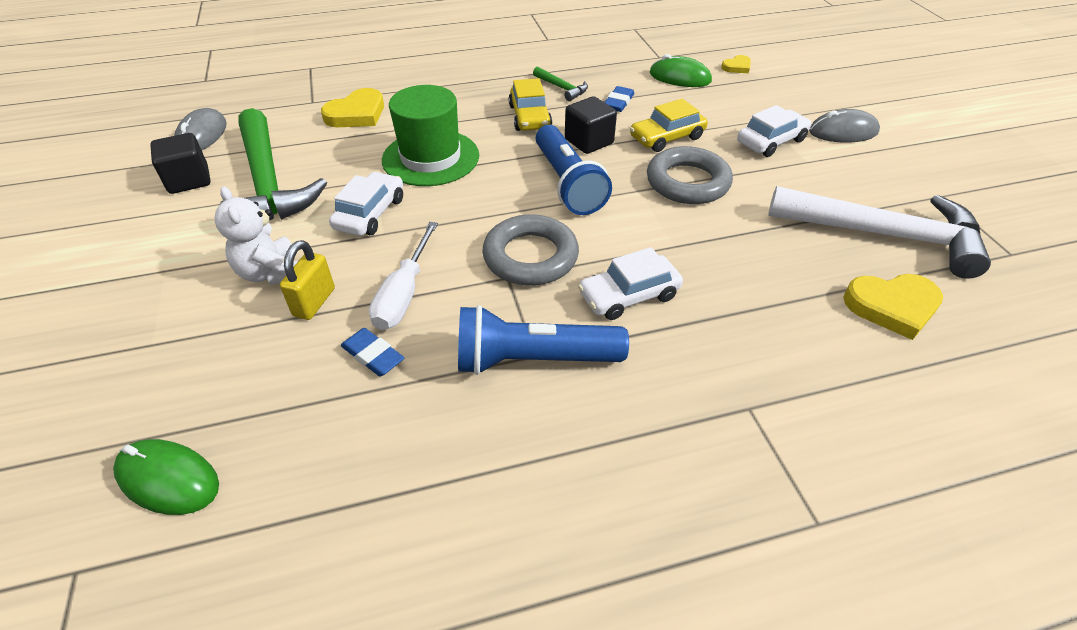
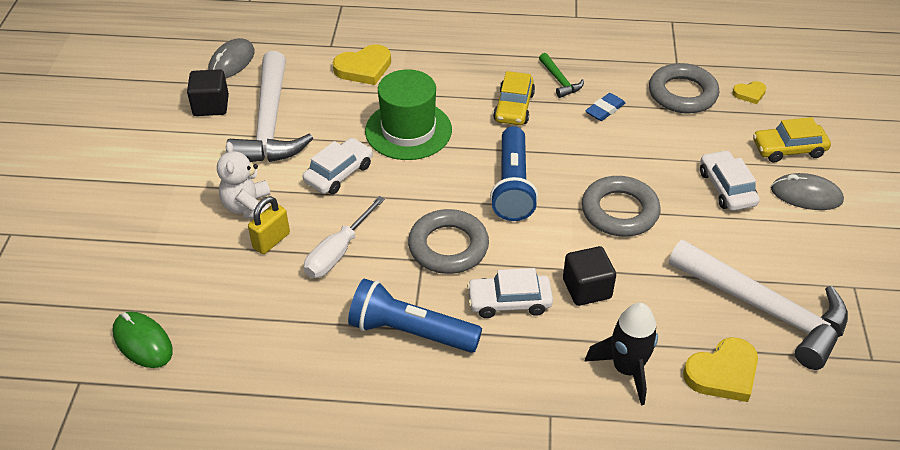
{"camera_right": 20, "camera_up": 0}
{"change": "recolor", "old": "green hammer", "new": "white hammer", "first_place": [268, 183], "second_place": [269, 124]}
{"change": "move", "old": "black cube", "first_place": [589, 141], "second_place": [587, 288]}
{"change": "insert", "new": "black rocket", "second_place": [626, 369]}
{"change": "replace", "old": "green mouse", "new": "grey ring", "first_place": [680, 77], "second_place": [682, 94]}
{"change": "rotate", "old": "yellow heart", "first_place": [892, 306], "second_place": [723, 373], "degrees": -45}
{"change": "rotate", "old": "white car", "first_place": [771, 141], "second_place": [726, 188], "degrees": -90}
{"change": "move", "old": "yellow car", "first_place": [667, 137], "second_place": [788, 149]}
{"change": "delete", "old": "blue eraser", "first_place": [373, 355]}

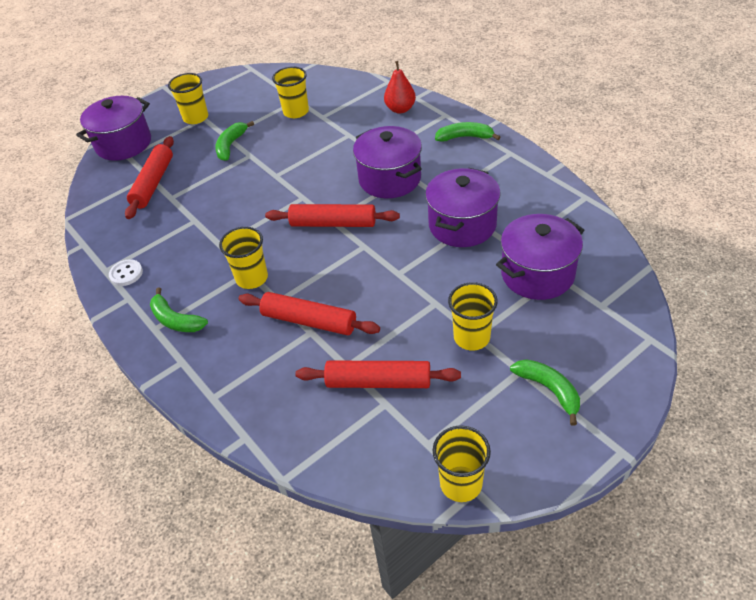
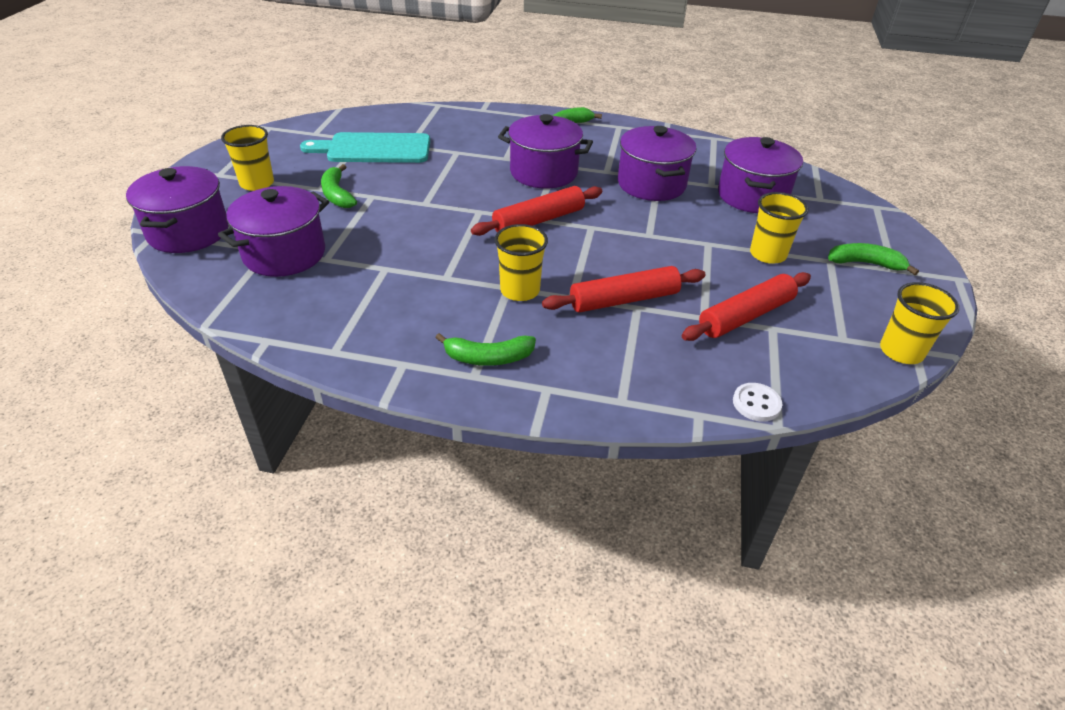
{"camera_right": -45, "camera_up": -5}
{"change": "replace", "old": "red rolling pin", "new": "purple pot", "first_place": [153, 183], "second_place": [284, 254]}
{"change": "replace", "old": "yellow cup", "new": "turquoise cutting board", "first_place": [296, 112], "second_place": [374, 149]}
{"change": "move", "old": "white button", "first_place": [126, 274], "second_place": [756, 403]}
{"change": "delete", "old": "red pear", "first_place": [400, 109]}

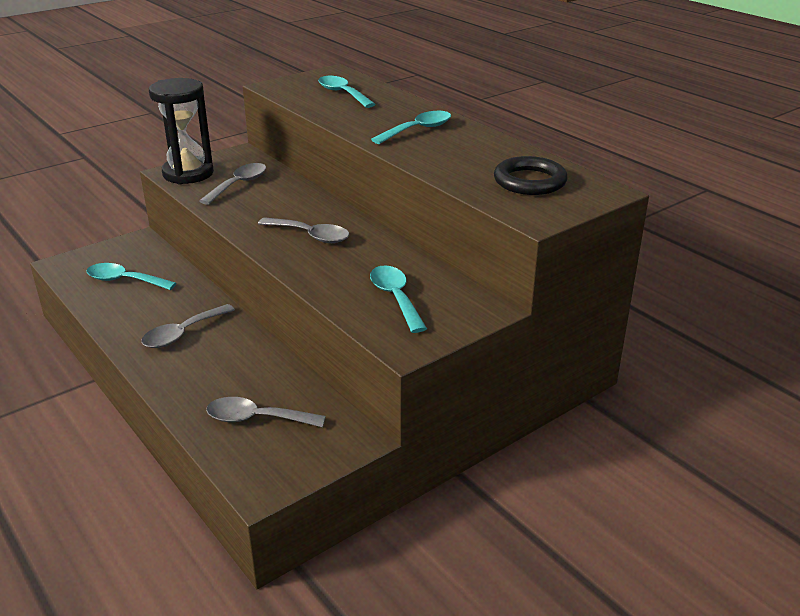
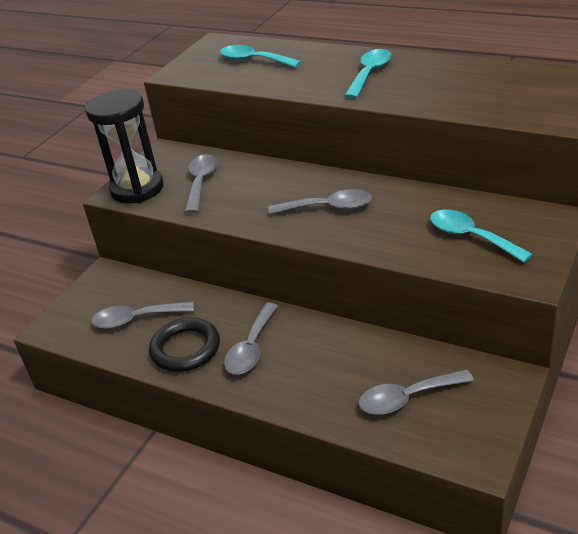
{"camera_right": -20, "camera_up": 5}
{"change": "recolor", "old": "turquoise spoon", "new": "grey spoon", "first_place": [124, 280], "second_place": [136, 319]}
{"change": "move", "old": "black ring", "first_place": [529, 181], "second_place": [185, 349]}

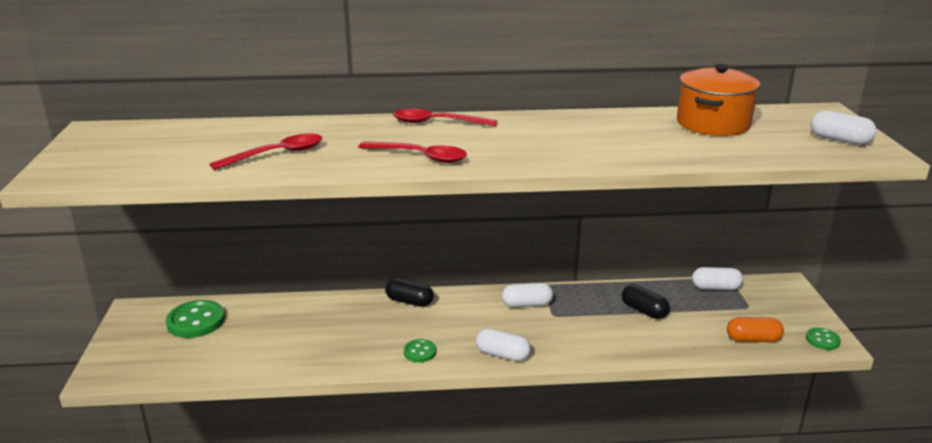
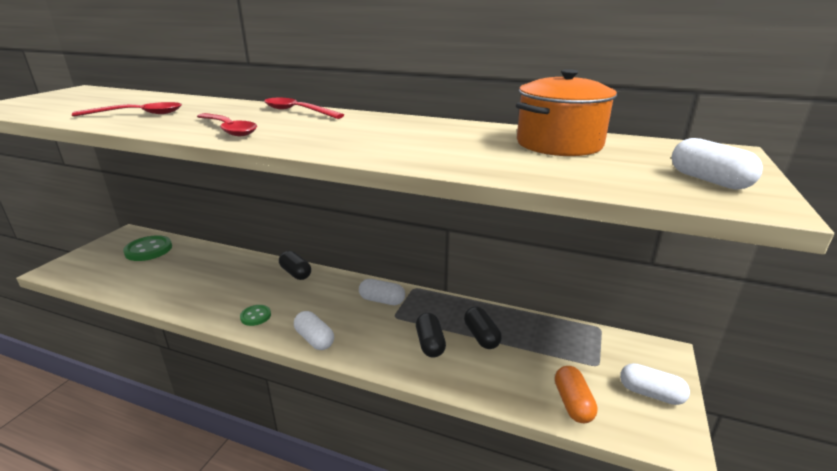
{"camera_right": 25, "camera_up": 0}
{"change": "insert", "new": "black capsule", "second_place": [430, 343]}
{"change": "rotate", "old": "orange capsule", "first_place": [753, 339], "second_place": [573, 403], "degrees": 60}
{"change": "move", "old": "white capsule", "first_place": [715, 288], "second_place": [650, 393]}
{"change": "delete", "old": "green button", "first_place": [822, 340]}

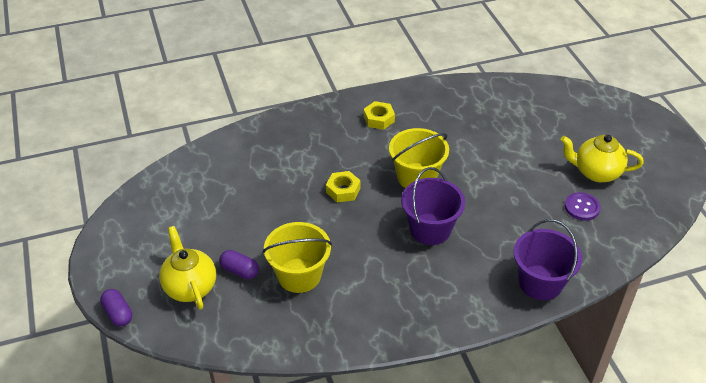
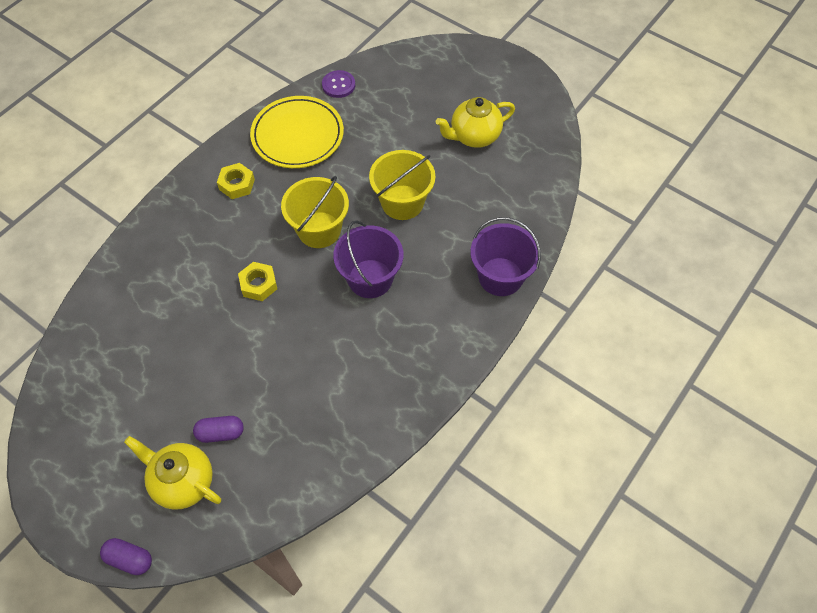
{"camera_right": -35, "camera_up": 15}
{"change": "insert", "new": "yellow plate", "second_place": [297, 135]}
{"change": "move", "old": "purple button", "first_place": [582, 207], "second_place": [338, 85]}
{"change": "move", "old": "yellow bucket", "first_place": [299, 275], "second_place": [402, 202]}

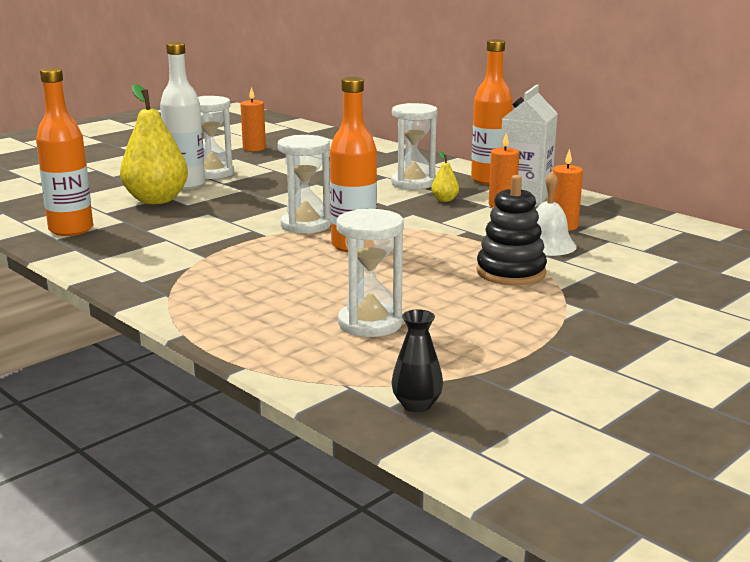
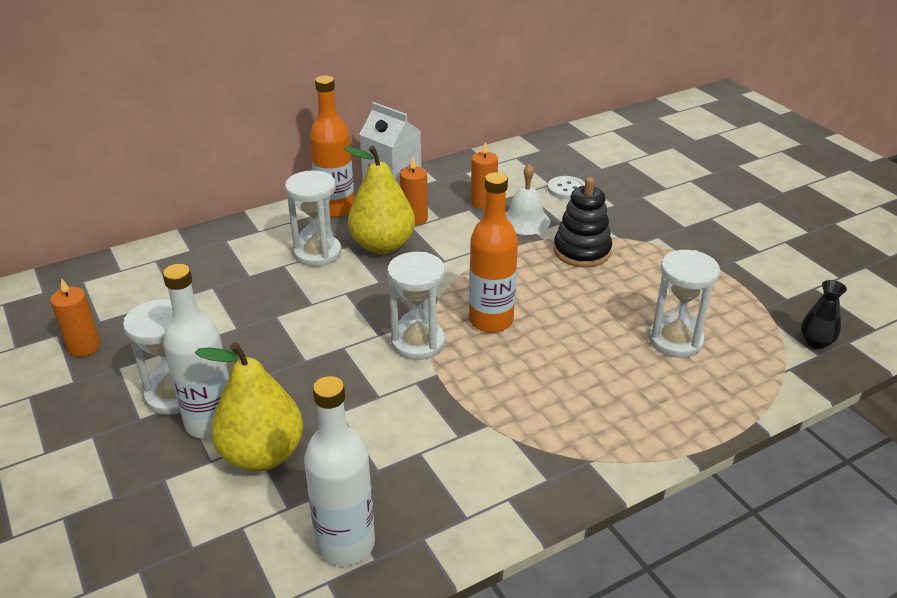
{"camera_right": -75, "camera_up": 15}
{"change": "recolor", "old": "orange bottle", "new": "white bottle", "first_place": [71, 230], "second_place": [346, 544]}
{"change": "resize", "old": "yellow pear", "first_place": [444, 200], "second_place": [382, 245], "factor": 2.38}
{"change": "insert", "new": "white button", "second_place": [566, 189]}

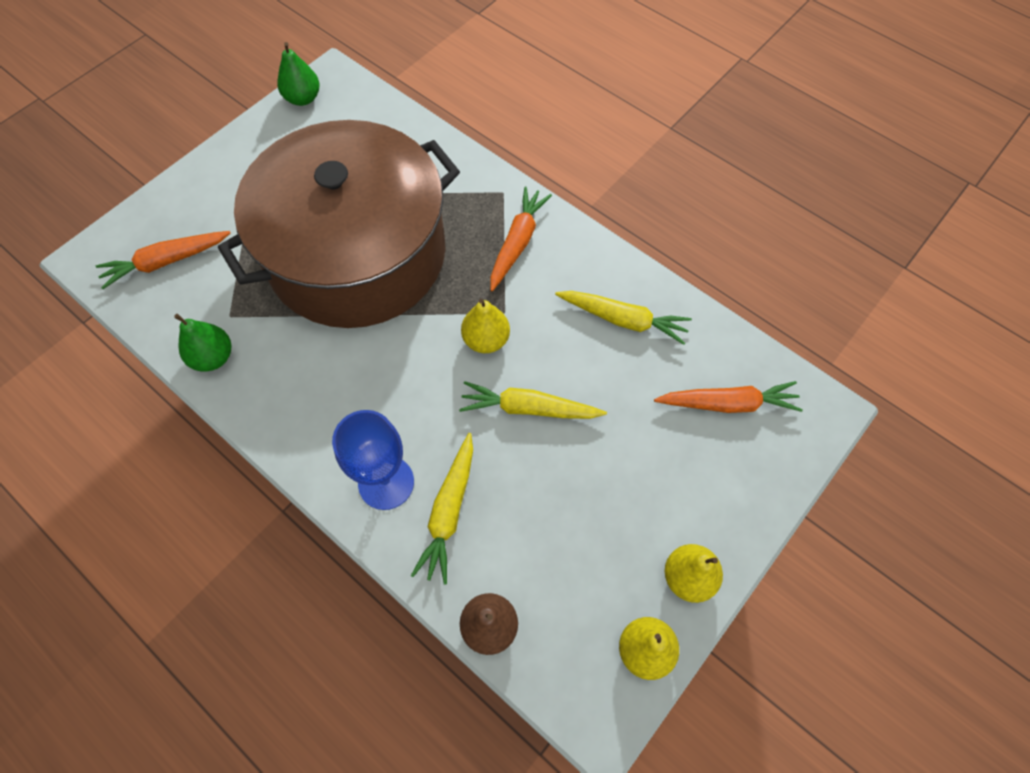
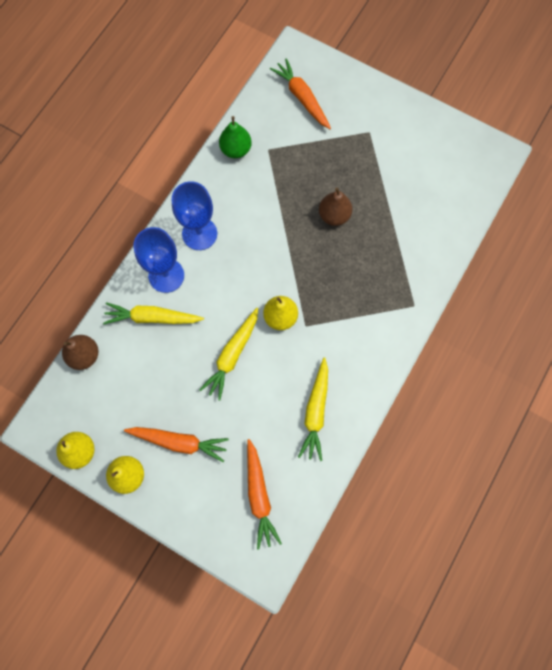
{"camera_right": 80, "camera_up": 10}
{"change": "move", "old": "orange carrot", "first_place": [517, 243], "second_place": [179, 442]}
{"change": "insert", "new": "blue goblet", "second_place": [199, 234]}
{"change": "rotate", "old": "yellow carrot", "first_place": [529, 408], "second_place": [232, 355], "degrees": -150}
{"change": "replace", "old": "brown pot", "new": "brown pear", "first_place": [357, 254], "second_place": [334, 215]}
{"change": "delete", "old": "green pear", "first_place": [303, 98]}

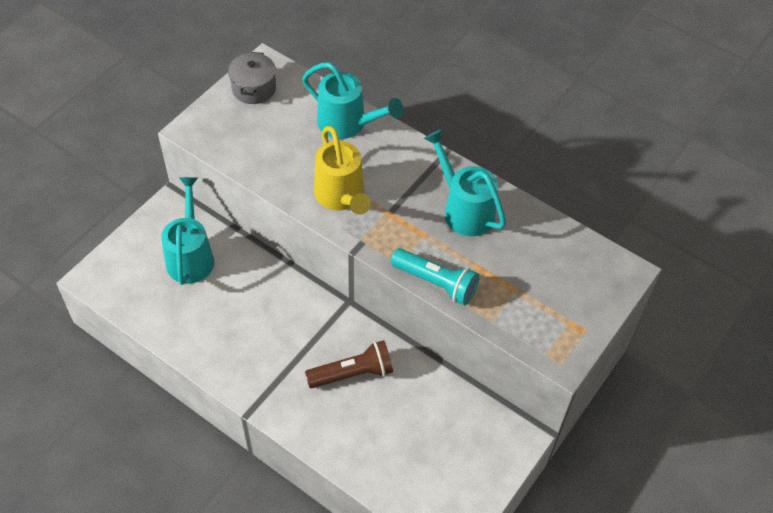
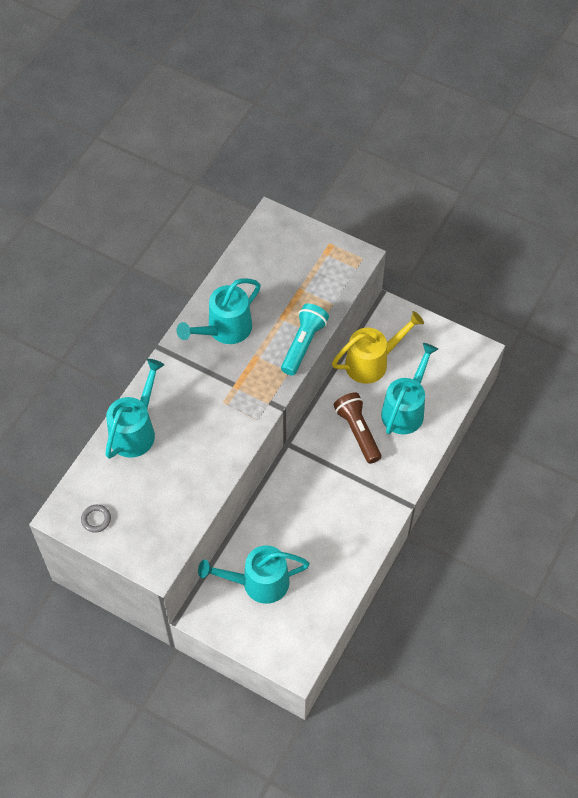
{"camera_right": -95, "camera_up": 5}
{"change": "replace", "old": "grey pot", "new": "grey ring", "first_place": [254, 88], "second_place": [96, 519]}
{"change": "move", "old": "yellow watering can", "first_place": [341, 197], "second_place": [372, 362]}
{"change": "insert", "new": "turquoise watering can", "second_place": [405, 409]}

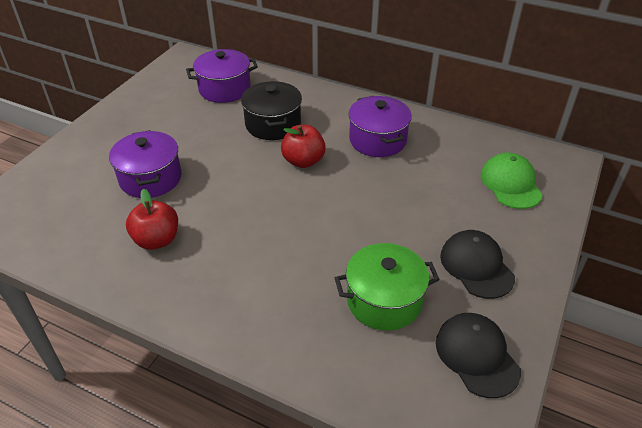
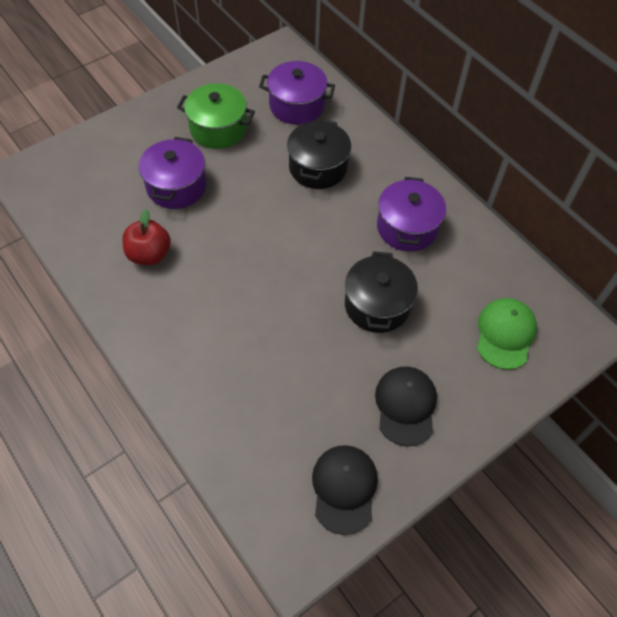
{"camera_right": 25, "camera_up": 15}
{"change": "move", "old": "green pot", "first_place": [384, 300], "second_place": [218, 129]}
{"change": "insert", "new": "black pot", "second_place": [377, 305]}
{"change": "delete", "old": "red apple", "first_place": [303, 161]}

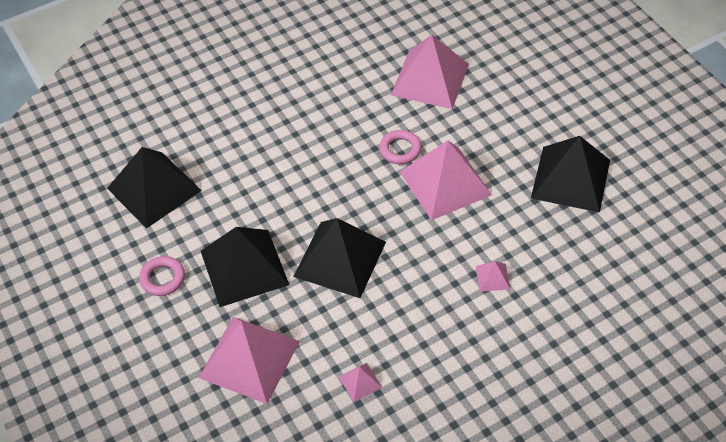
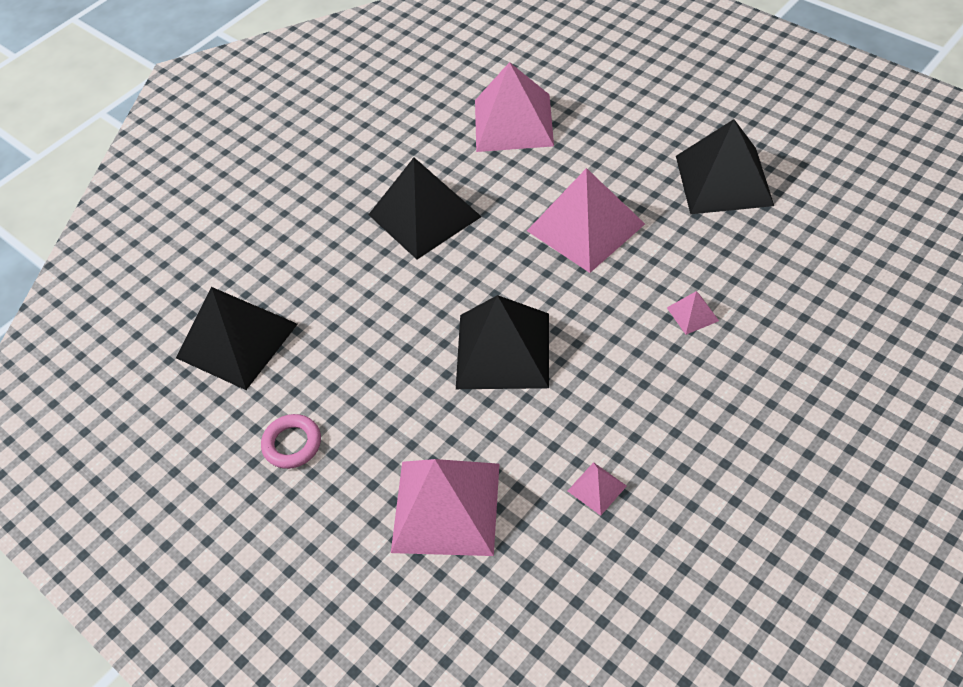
{"camera_right": -15, "camera_up": 0}
{"change": "move", "old": "black pyramid", "first_place": [244, 267], "second_place": [424, 215]}
{"change": "delete", "old": "pink ring", "first_place": [400, 150]}

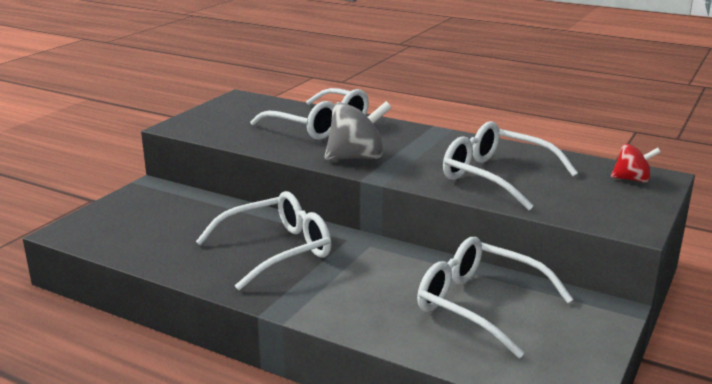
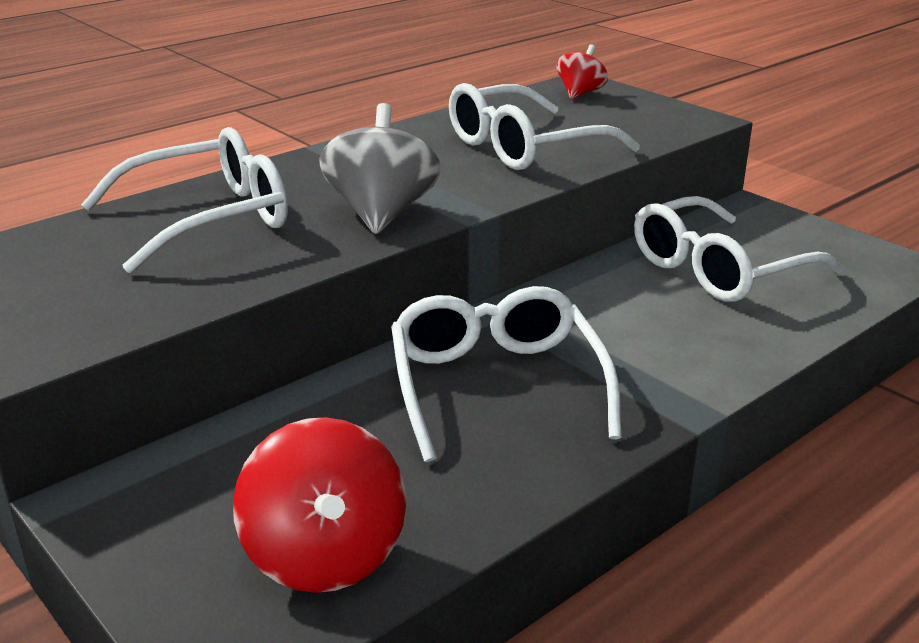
{"camera_right": -70, "camera_up": 5}
{"change": "insert", "new": "red spinning top", "second_place": [325, 556]}

